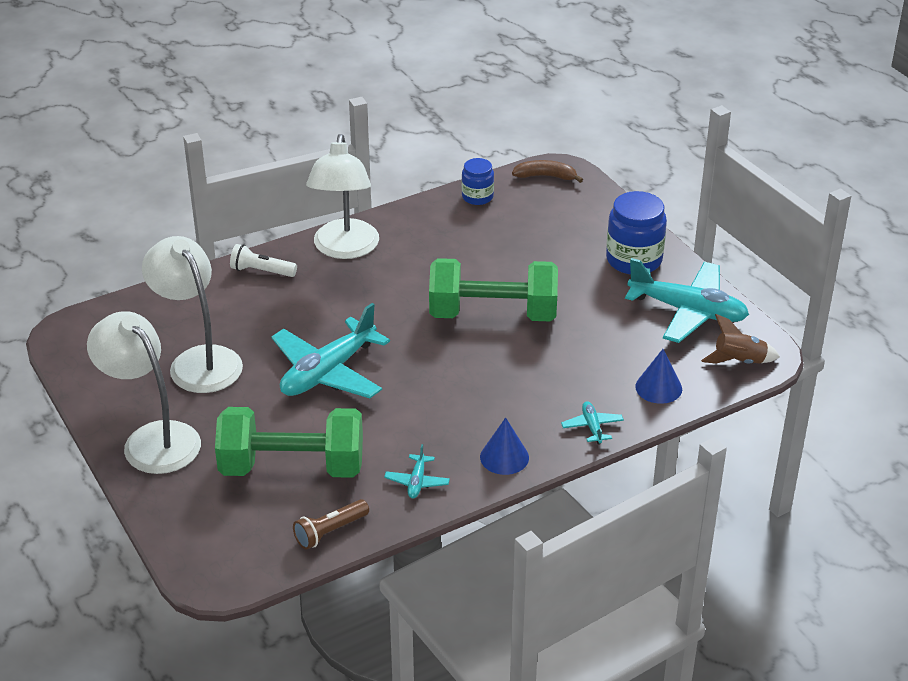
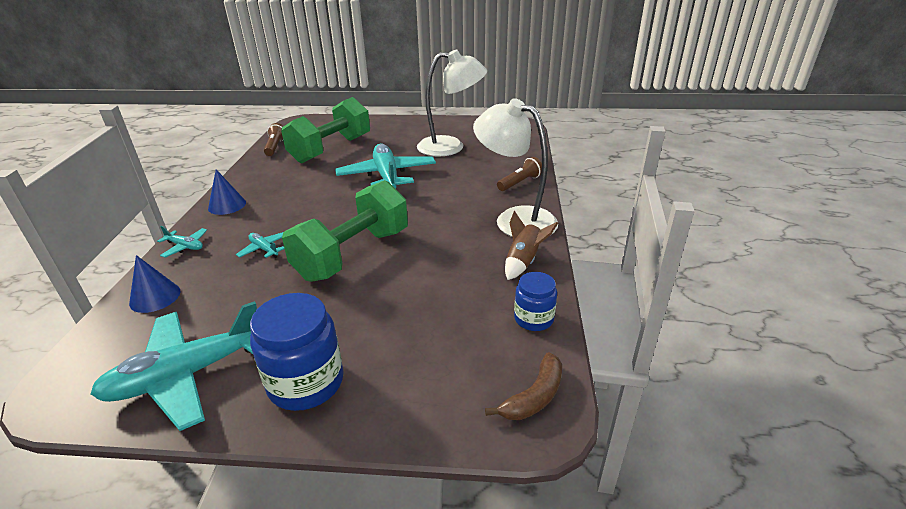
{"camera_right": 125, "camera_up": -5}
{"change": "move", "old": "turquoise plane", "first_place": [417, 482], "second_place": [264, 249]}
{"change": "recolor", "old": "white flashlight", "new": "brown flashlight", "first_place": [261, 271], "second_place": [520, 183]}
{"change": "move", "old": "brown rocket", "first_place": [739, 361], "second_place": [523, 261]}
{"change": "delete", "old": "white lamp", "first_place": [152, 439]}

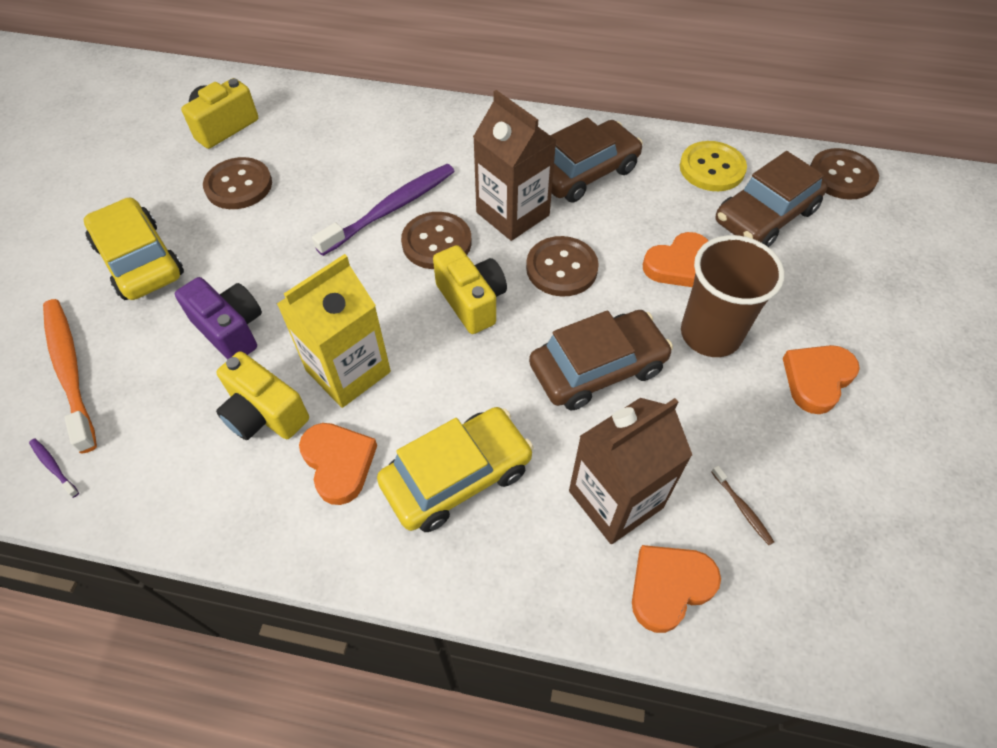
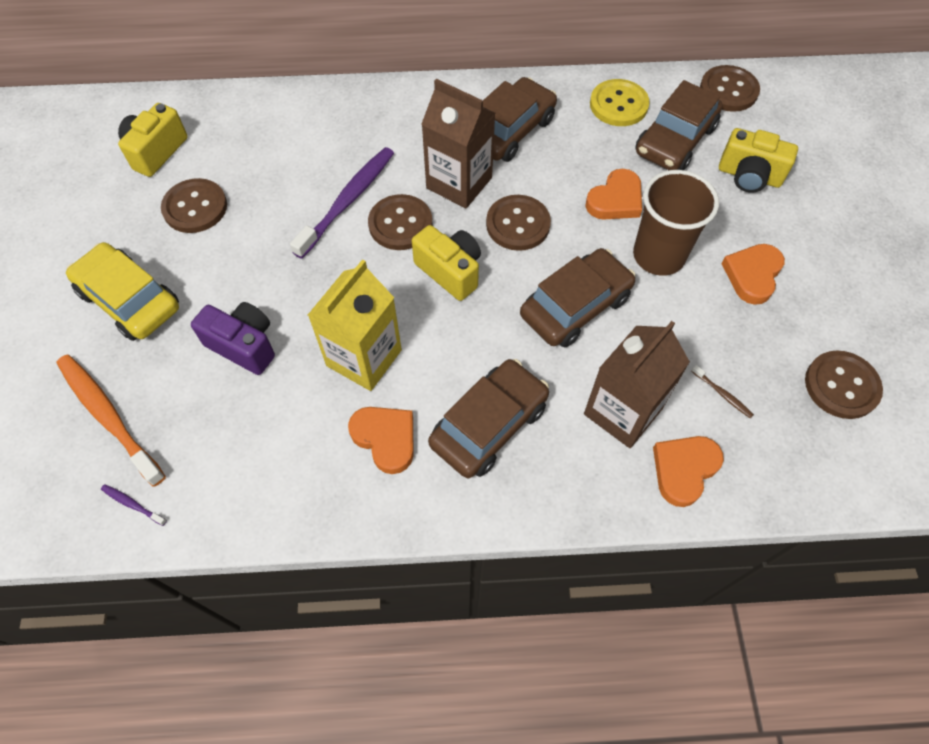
{"camera_right": -15, "camera_up": 5}
{"change": "recolor", "old": "yellow car", "new": "brown car", "first_place": [457, 476], "second_place": [489, 425]}
{"change": "move", "old": "yellow camera", "first_place": [265, 414], "second_place": [749, 176]}
{"change": "insert", "new": "brown button", "second_place": [841, 386]}

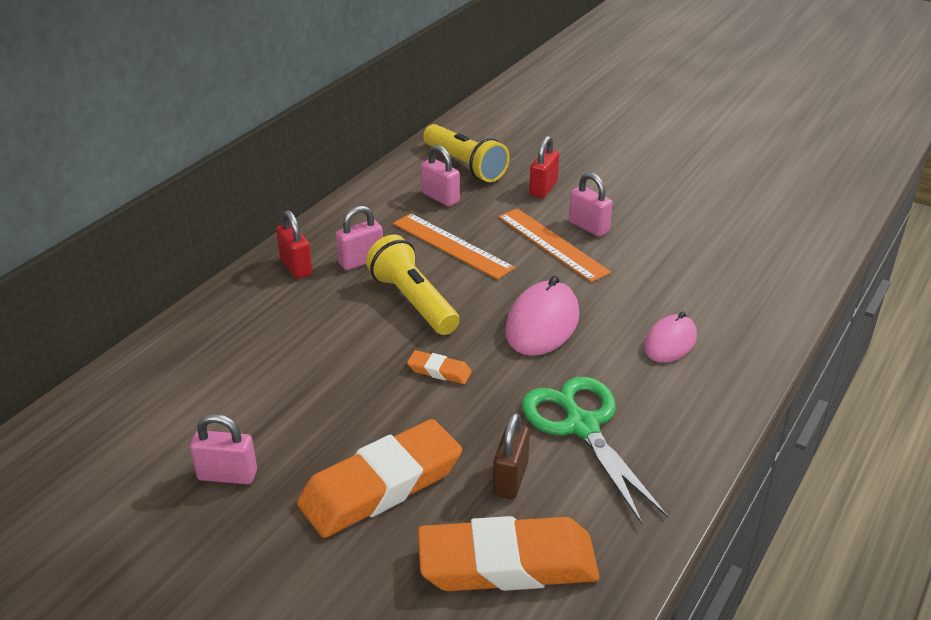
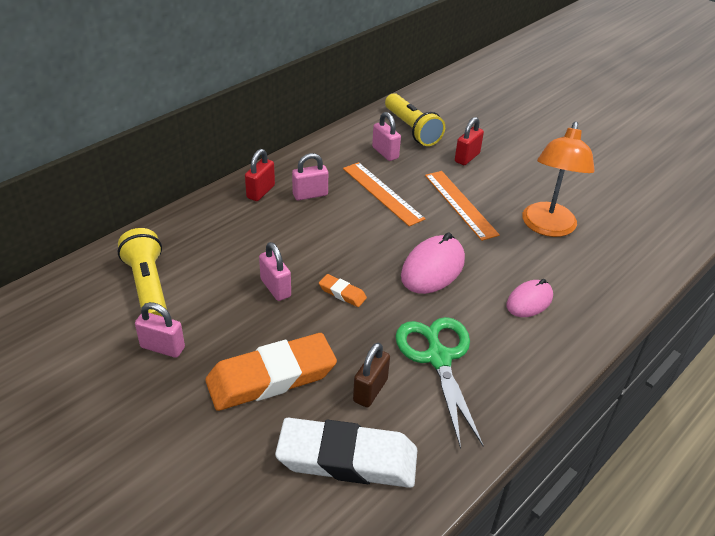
{"camera_right": 10, "camera_up": 5}
{"change": "move", "old": "yellow flashlight", "first_place": [413, 301], "second_place": [148, 287]}
{"change": "rotate", "old": "red padlock", "first_place": [296, 267], "second_place": [260, 192], "degrees": 45}
{"change": "move", "old": "pink padlock", "first_place": [588, 227], "second_place": [275, 288]}
{"change": "recolor", "old": "orange eraser", "new": "white eraser", "first_place": [507, 563], "second_place": [347, 459]}
{"change": "insert", "new": "orange lamp", "second_place": [547, 227]}

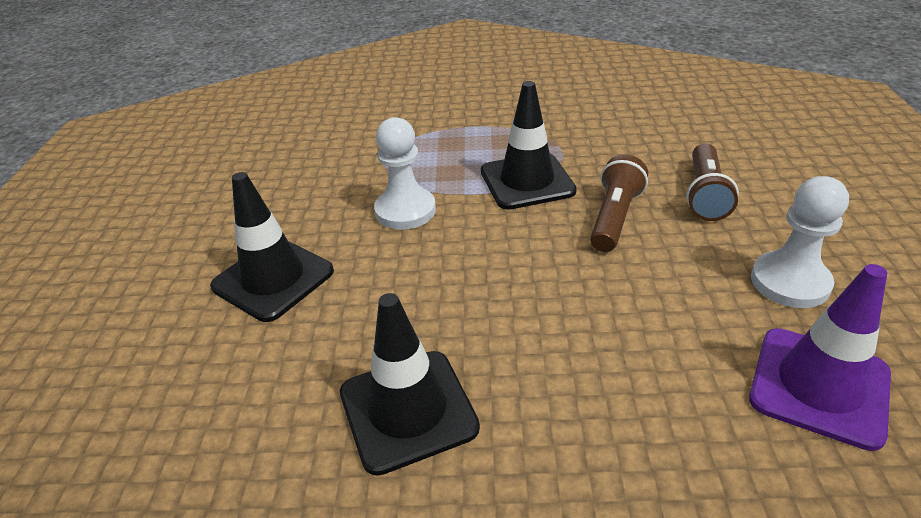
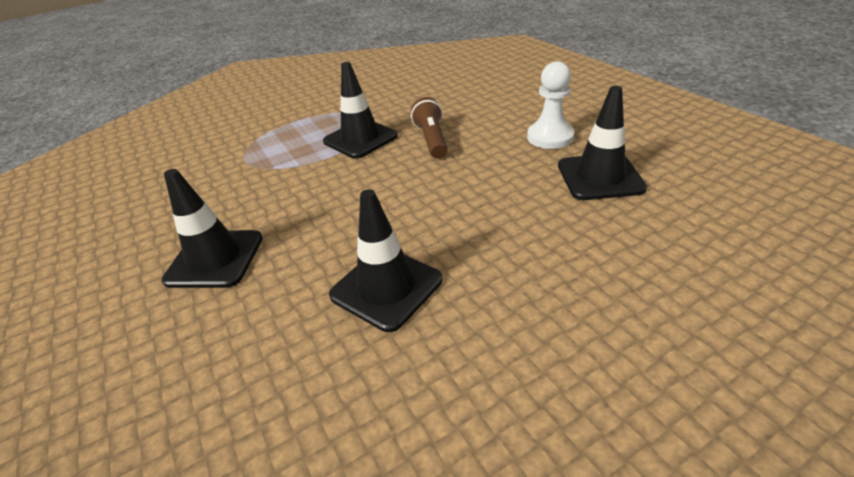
{"camera_right": -30, "camera_up": 0}
{"change": "recolor", "old": "purple traffic cone", "new": "black traffic cone", "first_place": [819, 386], "second_place": [599, 177]}
{"change": "delete", "old": "white pawn", "first_place": [405, 211]}
{"change": "delete", "old": "brown flashlight", "first_place": [705, 195]}

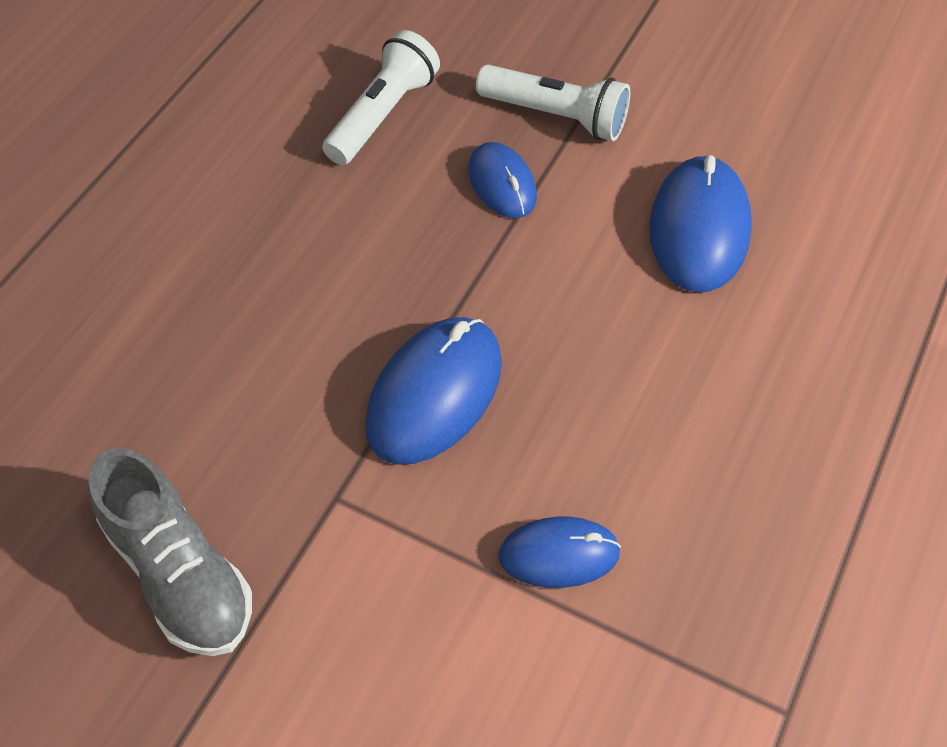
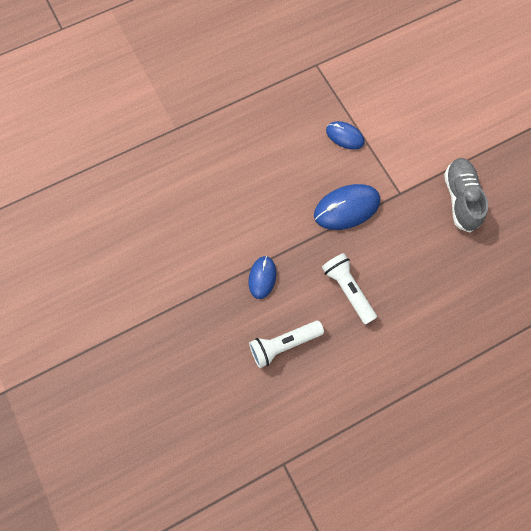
{"camera_right": -145, "camera_up": 15}
{"change": "move", "old": "white flashlight", "first_place": [556, 116], "second_place": [348, 290]}
{"change": "delete", "old": "blue mouse", "first_place": [699, 229]}

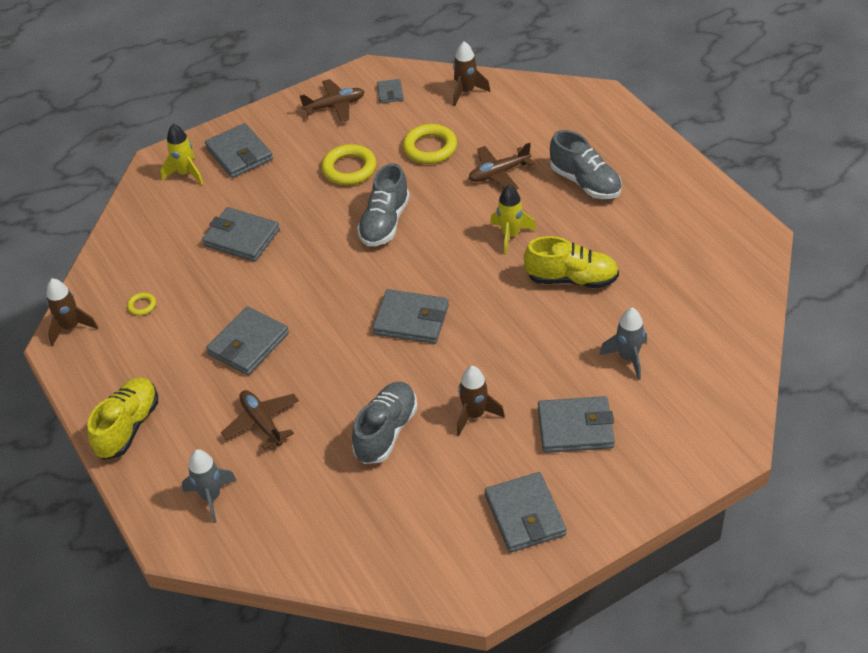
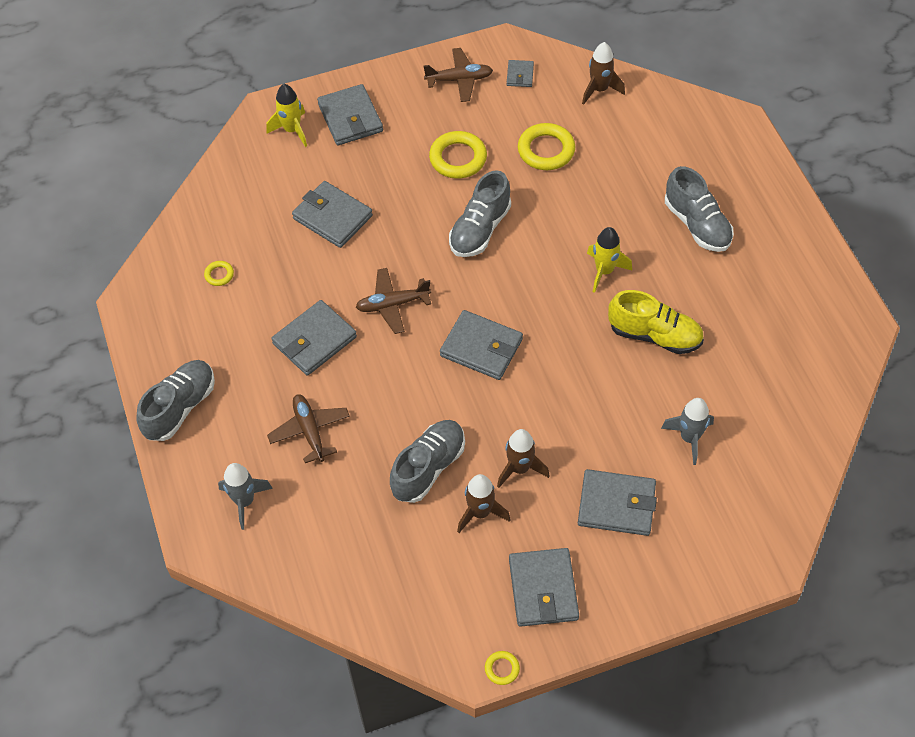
{"camera_right": 10, "camera_up": 10}
{"change": "recolor", "old": "yellow shoe", "new": "grey shoe", "first_place": [128, 427], "second_place": [180, 407]}
{"change": "move", "old": "brown plane", "first_place": [499, 173], "second_place": [392, 304]}
{"change": "move", "old": "brown rocket", "first_place": [71, 327], "second_place": [480, 513]}
{"change": "insert", "new": "yellow ring", "second_place": [502, 669]}

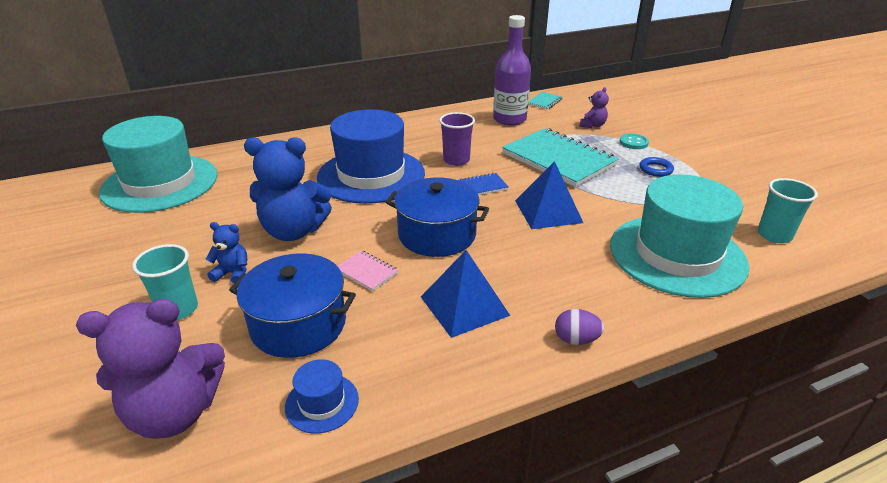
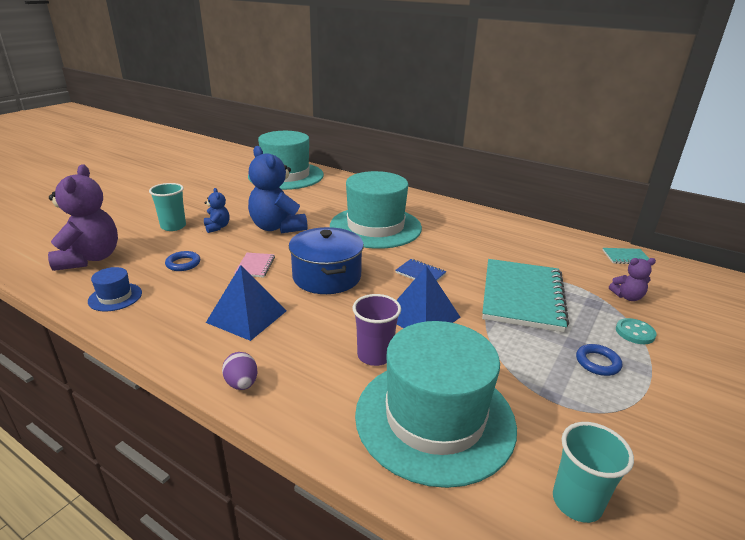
{"camera_right": 55, "camera_up": -5}
{"change": "rotate", "old": "purple teddy bear", "first_place": [175, 412], "second_place": [90, 258], "degrees": -135}
{"change": "replace", "old": "blue pot", "new": "blue ring", "first_place": [298, 324], "second_place": [183, 264]}
{"change": "recolor", "old": "blue hat", "new": "turquoise hat", "first_place": [371, 175], "second_place": [375, 227]}
{"change": "move", "old": "purple cup", "first_place": [456, 160], "second_place": [375, 355]}
{"change": "delete", "old": "purple bottle", "first_place": [509, 119]}

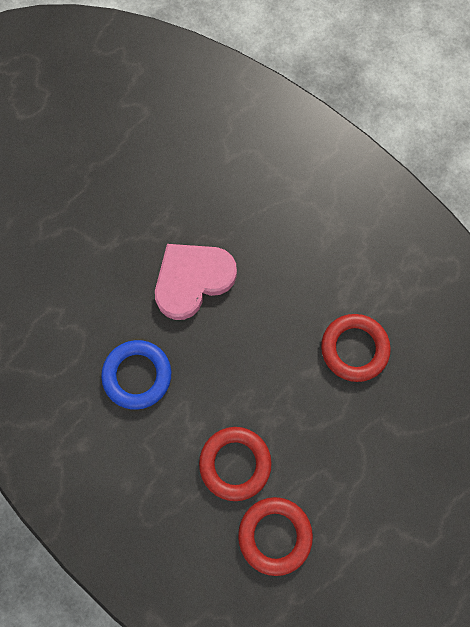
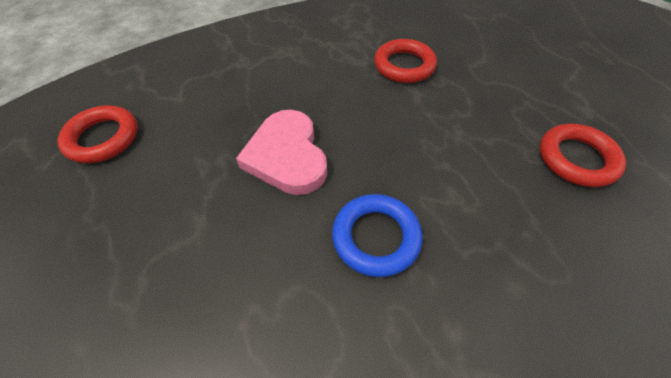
{"camera_right": -70, "camera_up": -20}
{"change": "move", "old": "red ring", "first_place": [235, 463], "second_place": [103, 138]}

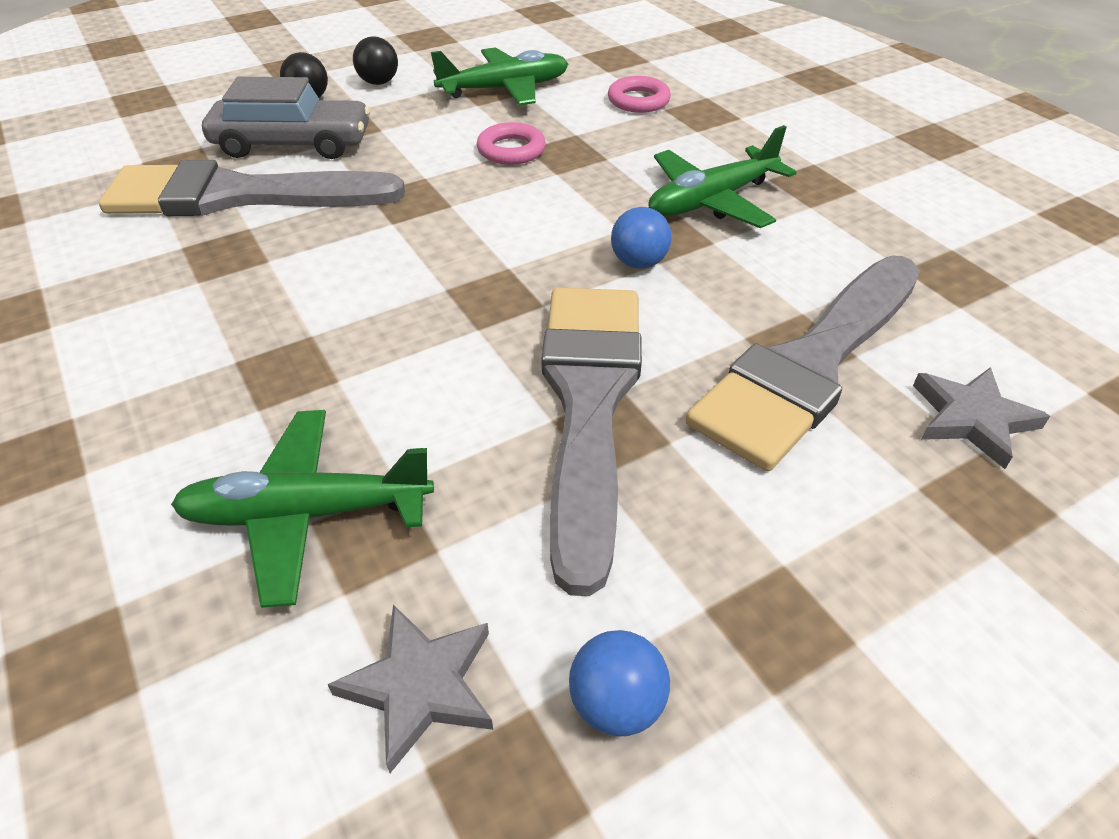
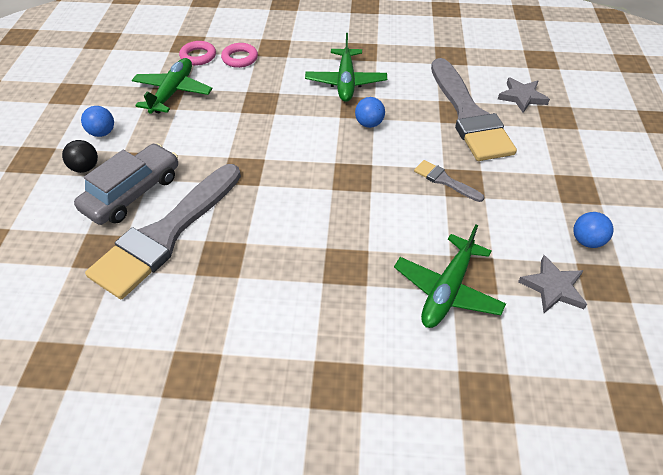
{"camera_right": -55, "camera_up": 5}
{"change": "recolor", "old": "black ball", "new": "blue ball", "first_place": [379, 82], "second_place": [102, 133]}
{"change": "move", "old": "pink ring", "first_place": [511, 150], "second_place": [198, 56]}
{"change": "resize", "old": "grey brush", "first_place": [589, 403], "second_place": [444, 180], "factor": 0.43}

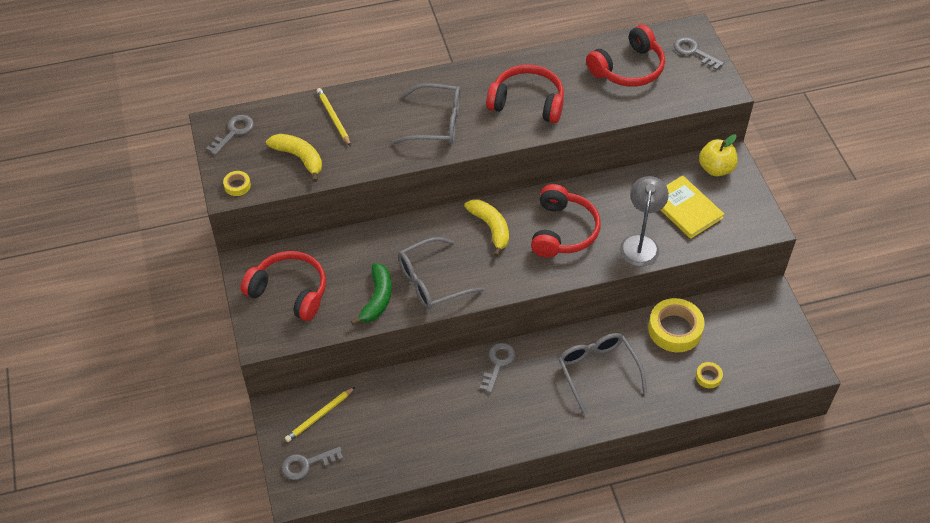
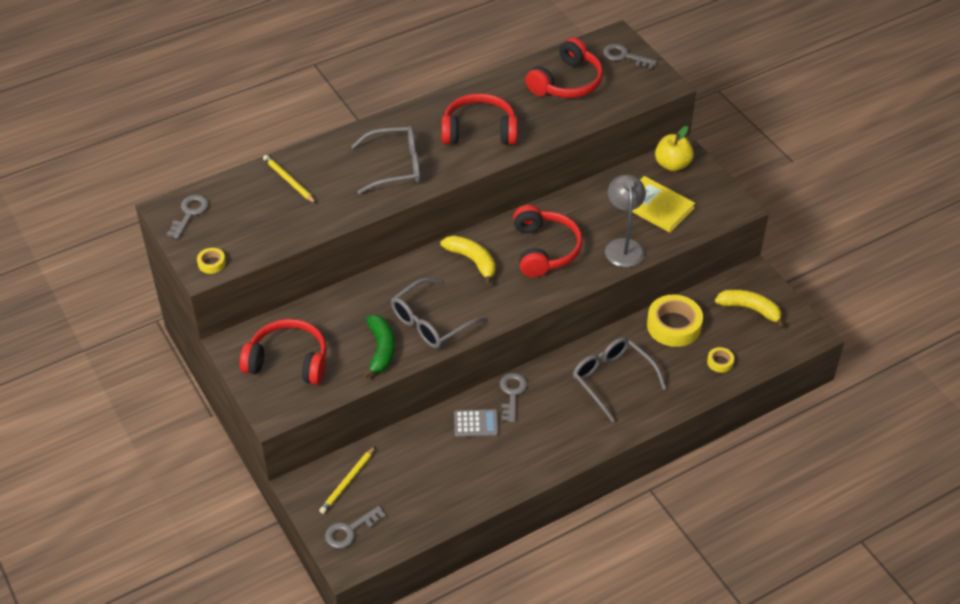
{"camera_right": -15, "camera_up": -5}
{"change": "insert", "new": "grey calculator", "second_place": [476, 424]}
{"change": "move", "old": "yellow banana", "first_place": [299, 158], "second_place": [750, 309]}

